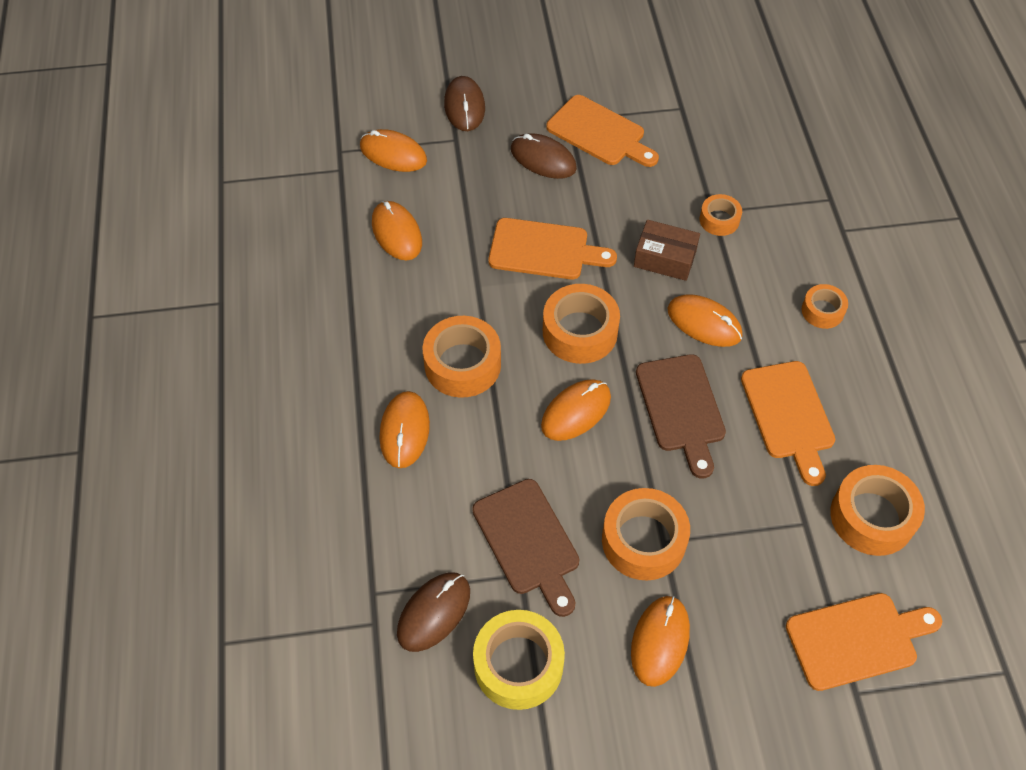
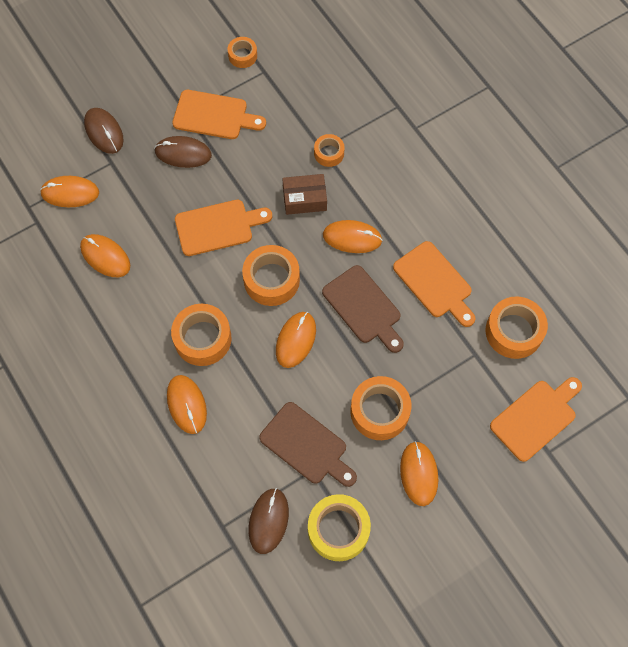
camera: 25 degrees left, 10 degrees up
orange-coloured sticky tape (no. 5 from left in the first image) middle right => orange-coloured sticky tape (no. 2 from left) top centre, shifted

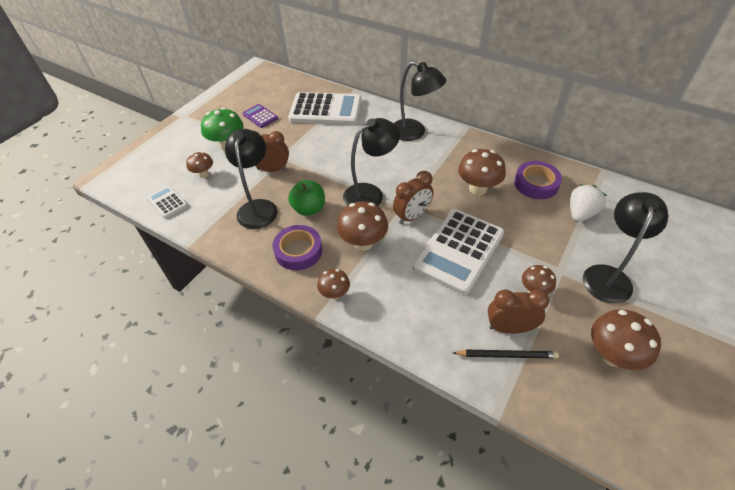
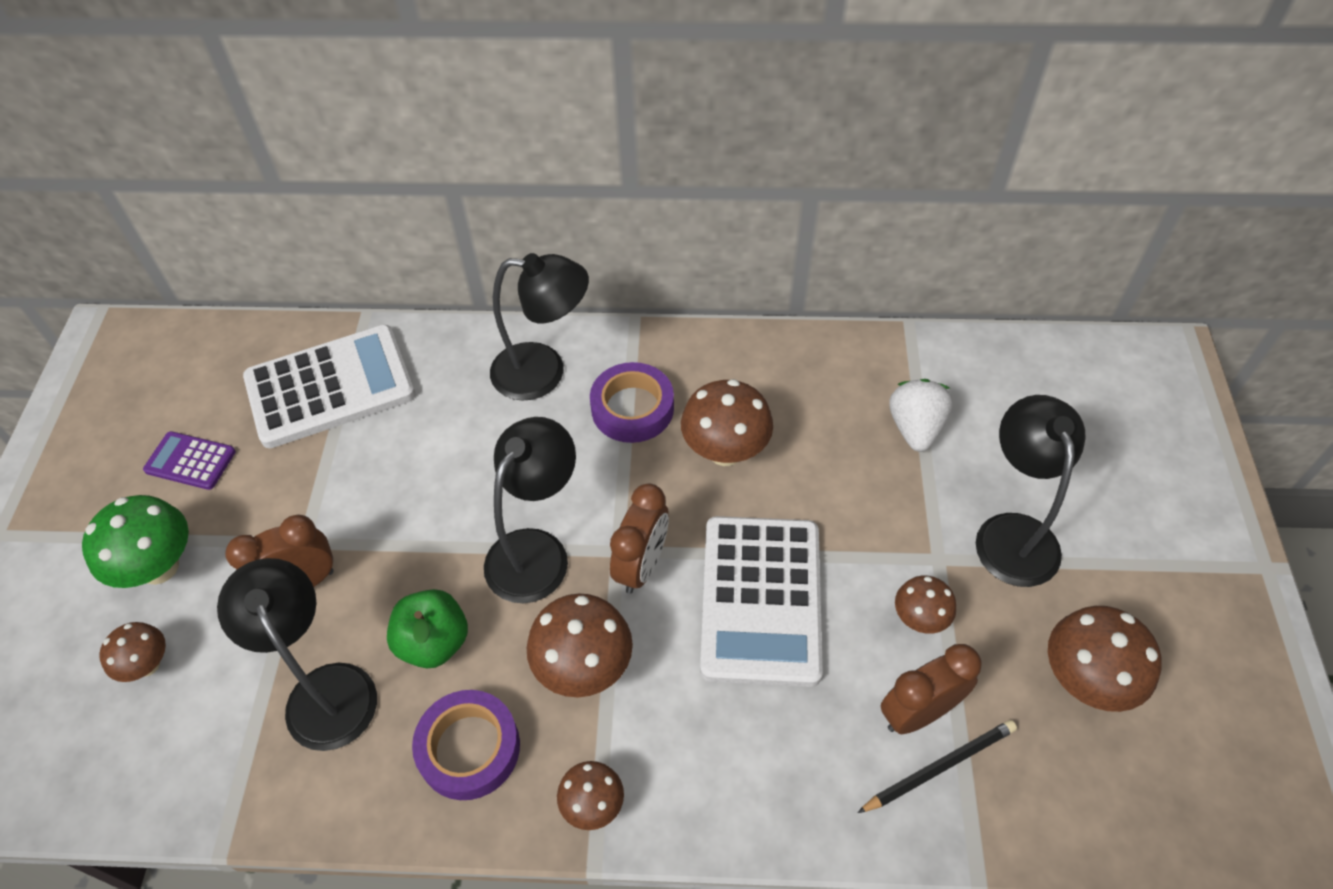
camera: 30 degrees left, 5 degrees up
violet sticky tape (no. 2 from left) middle right => violet sticky tape (no. 2 from left) centre, shifted
snow-white pocket calculator (no. 1 from left) middle left => nothing

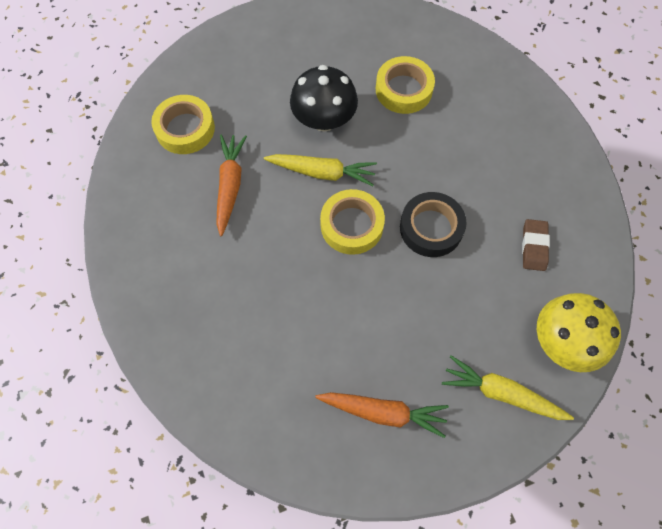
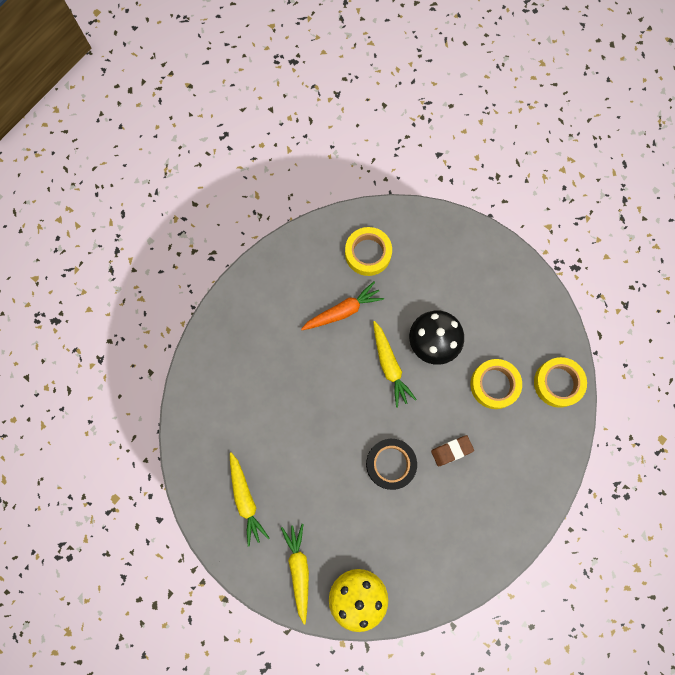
camera: 60 degrees right, 10 degrees up
orange-coloured root vegetable (no. 2 from left) bottom centre => bright yellow root vegetable (no. 1 from left) bottom centre
russet gum eraser middle right => russet gum eraser bottom right, shifted
bright yellow sticky tape (no. 2 from left in the first image) centre => bright yellow sticky tape (no. 3 from left) middle right, shifted

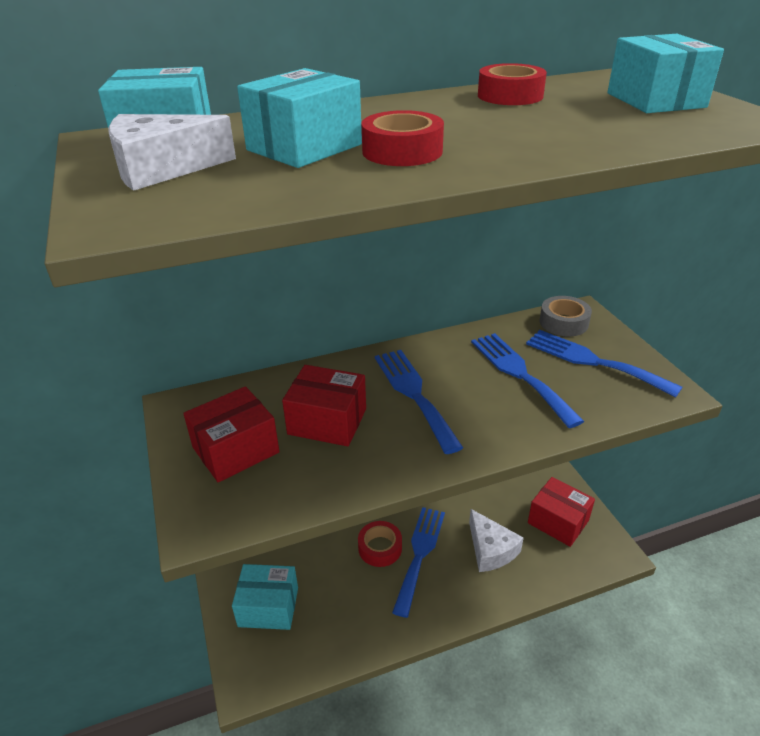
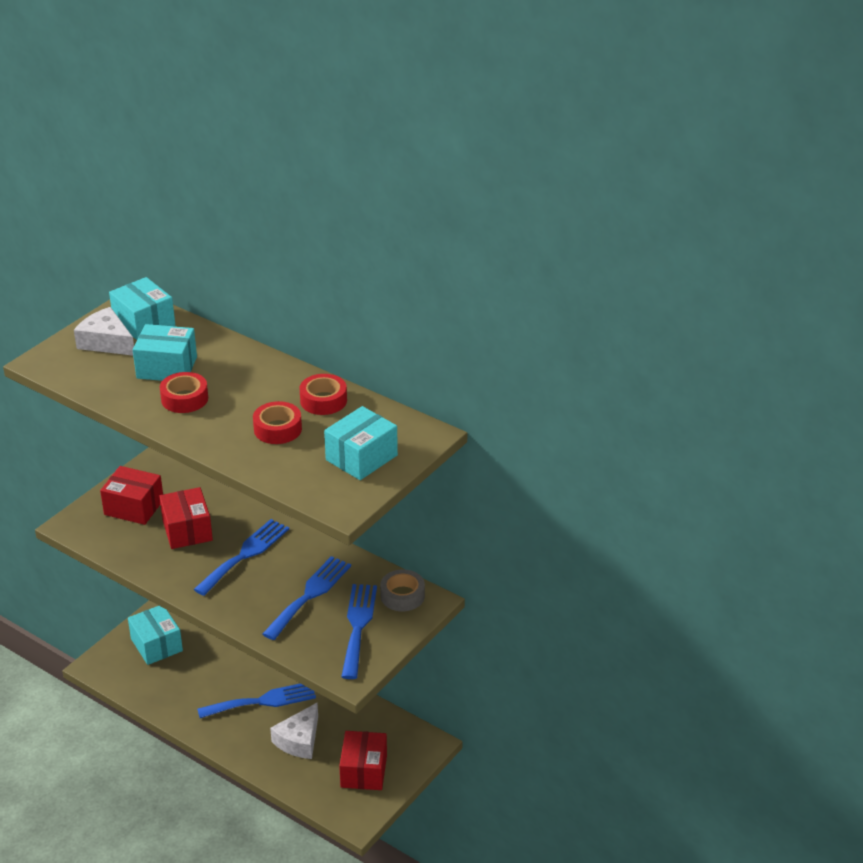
camera: 55 degrees right, 0 degrees up
scarlet sticky tape (no. 1 from left in the first image) bottom centre => scarlet sticky tape (no. 2 from left) middle left, shifted

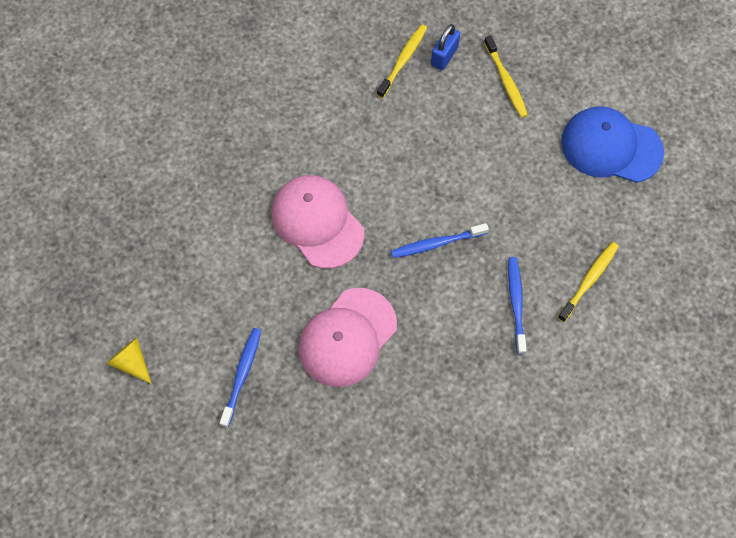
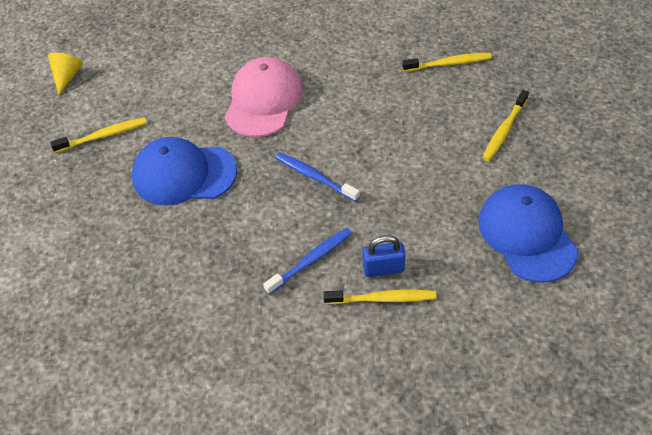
camera: 55 degrees right, 15 degrees down
royal blue dental brush (no. 1 from left) bottom left => bright yellow dental brush (no. 1 from left) top left
pink peaked cap (no. 2 from left) centre => royal blue peaked cap (no. 1 from left) middle left
royal blue small lock top centre => royal blue small lock centre, shifted

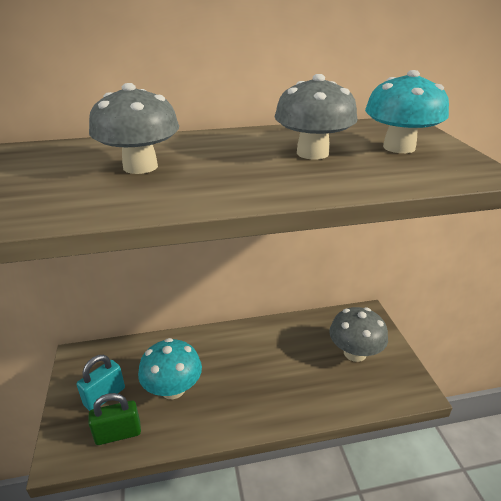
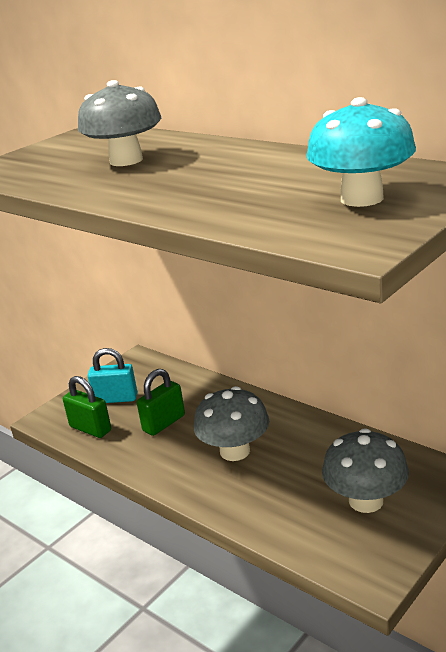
camera: 55 degrees right, 5 degrees down
teal toadstool (no. 1 from left) bottom centre => emerald small lock (no. 2 from left) centre
gray toadstool (no. 2 from left) top centre => gray toadstool (no. 2 from left) centre, shifted

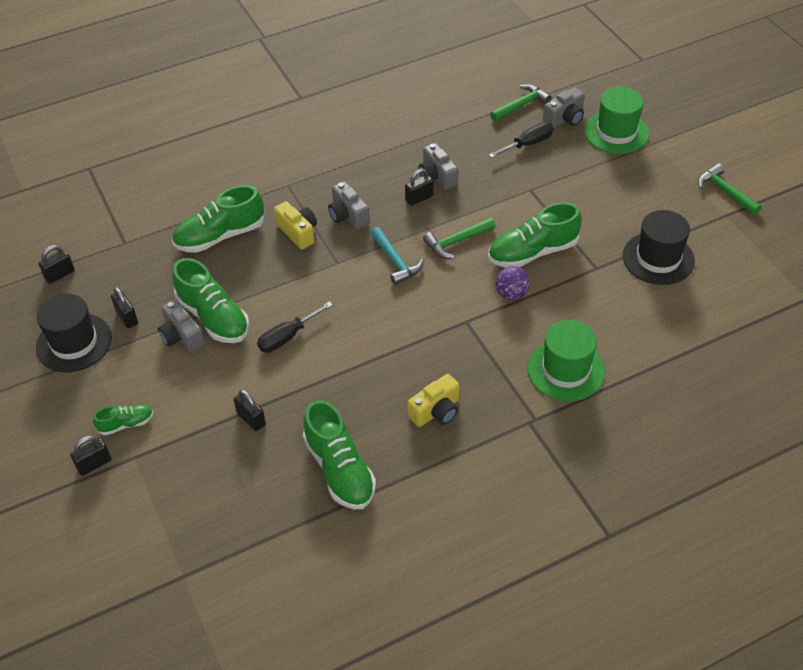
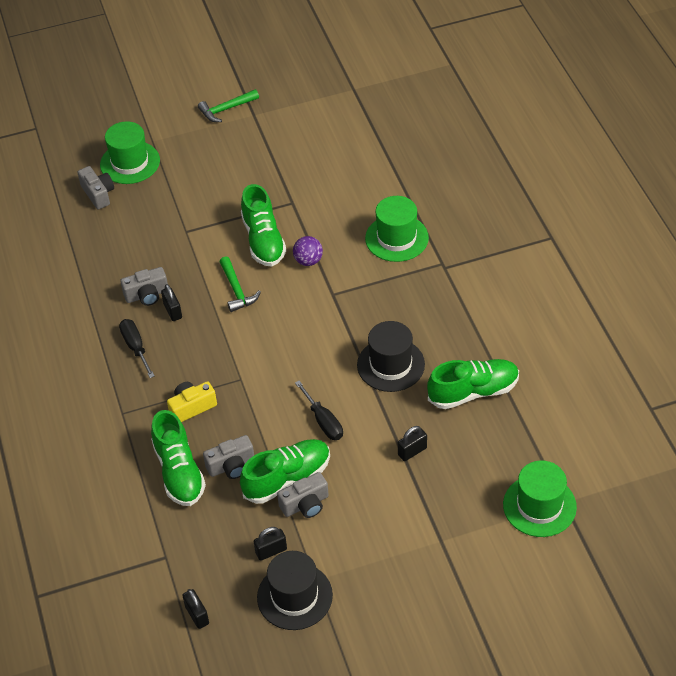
camera: 80 degrees left, 0 degrees up
black screwdriver (no. 2 from left in the first image) top centre => black screwdriver (no. 1 from left) middle left, shifted
gray camera (no. 2 from left in the first image) top centre => gray camera (no. 3 from left) bottom centre, shifted
black hat (no. 2 from left) middle right => black hat (no. 2 from left) centre, shifted
nothing => emerald hat (no. 3 from left) bottom right
black small lock (no. 2 from left) bottom left => nothing
emerald lace-up shoe (no. 1 from left) middle left => nothing
teal hammer centre => nothing
bright yellow camera (no. 2 from left) centre => nothing
emerald hammer (no. 2 from left) top centre => nothing

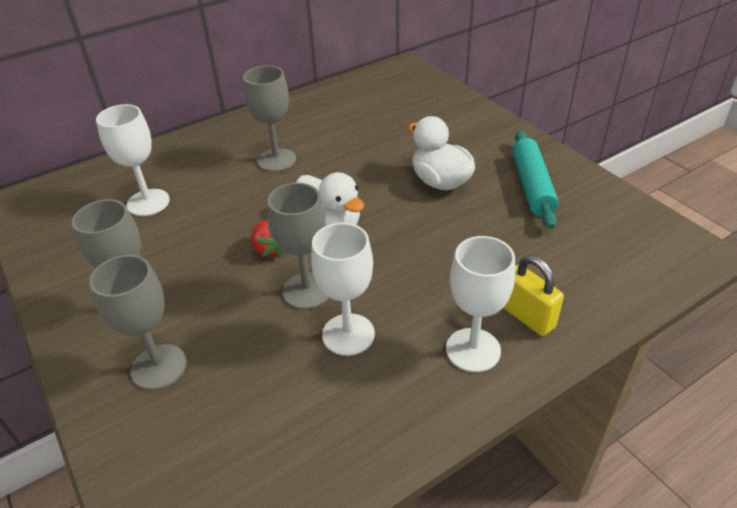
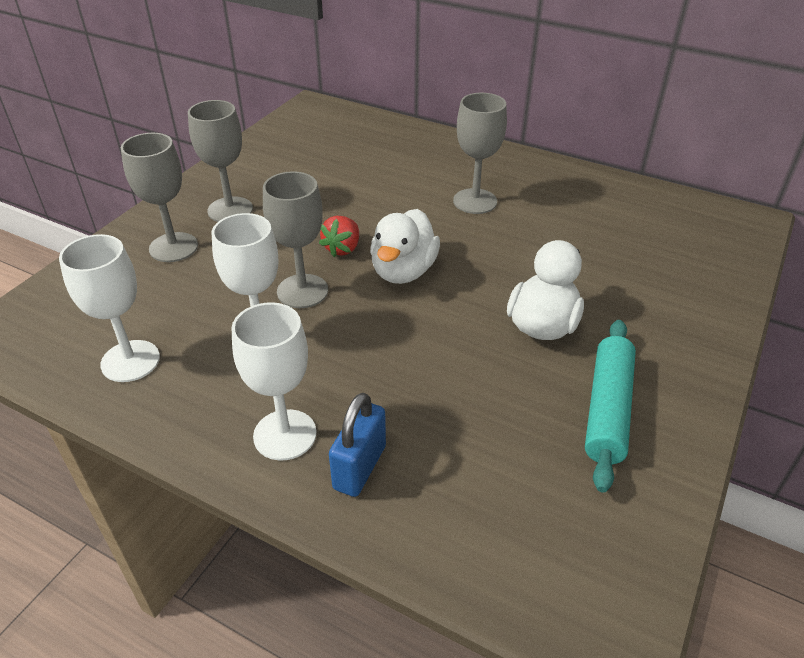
camera: 60 degrees right, 0 degrees up
snow-white wine glass (no. 1 from left) top left => snow-white wine glass (no. 1 from left) middle left, shifted
bright yellow small lock middle right => royal blue small lock bottom centre
teal pastry roller middle right, 45 degrees counterclockwise

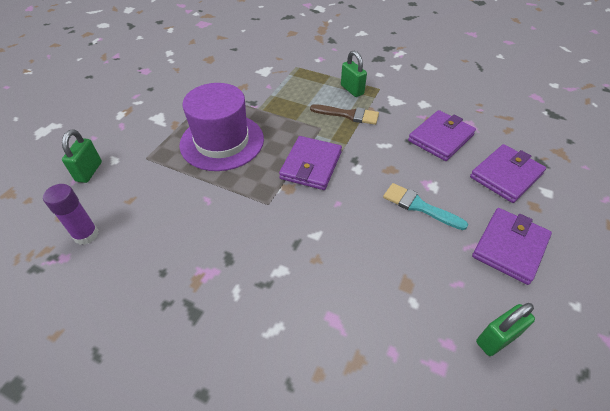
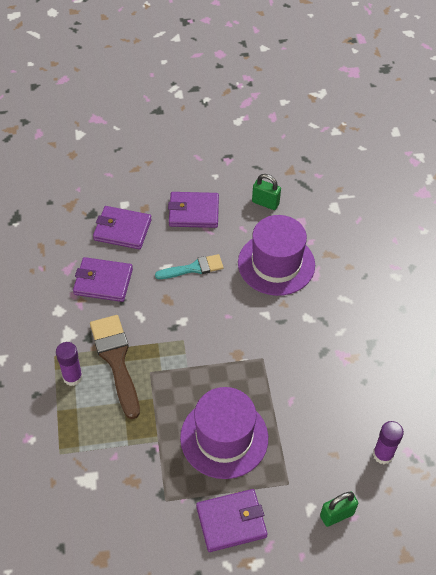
camera: 125 degrees left, 5 degrees up
emerald small lock (no. 2 from left) top centre => violet glue stick (no. 1 from left) middle left
russet paint brush top centre => russet paint brush middle left, x1.60
teal paint brush middle right => teal paint brush centre, 105 degrees counterclockwise
violet card wallet (no. 1 from left in the first image) centre => violet card wallet (no. 4 from left) bottom centre, shifted
nothing => violet hat (no. 2 from left) centre

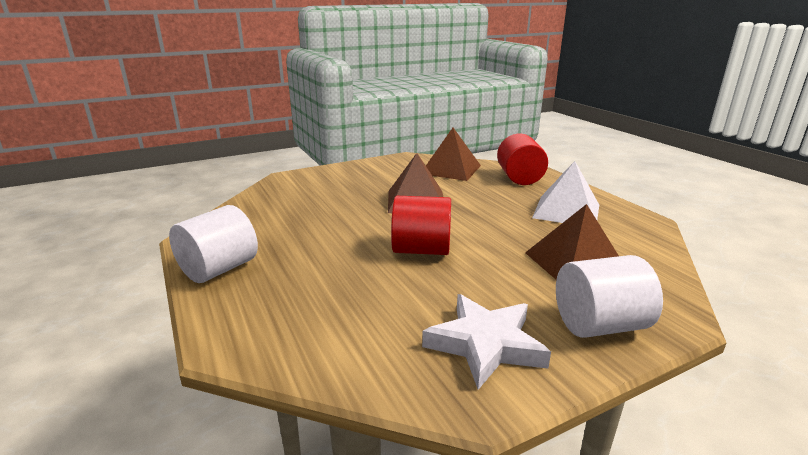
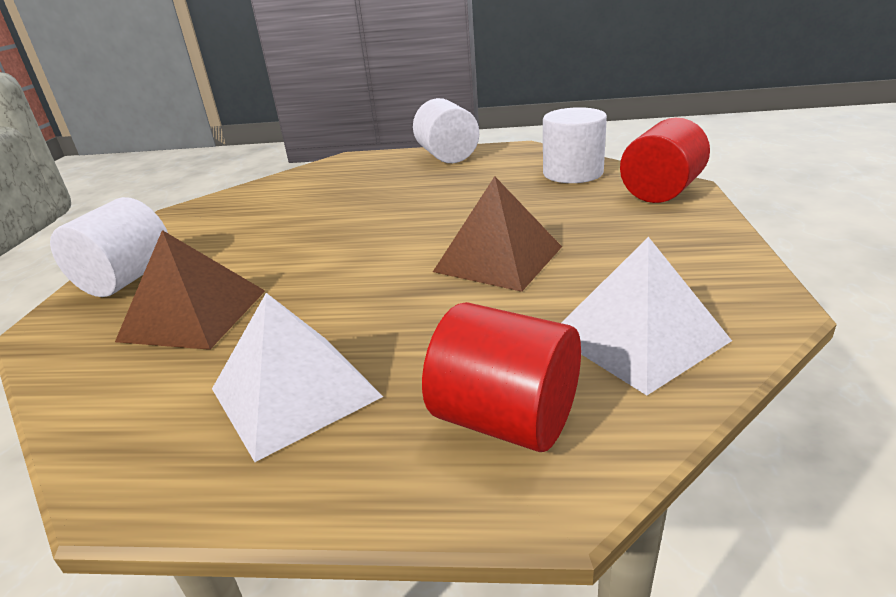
camera: 125 degrees right, 5 degrees up
nothing => snow-white cylinder (no. 3 from left) top centre
russet pyramid shape (no. 2 from left) centre => snow-white pyramid shape (no. 2 from left) middle right
scarlet cylinder (no. 1 from left in the first image) centre => scarlet cylinder (no. 2 from left) top right, shifted
snow-white star shape bottom centre => nothing

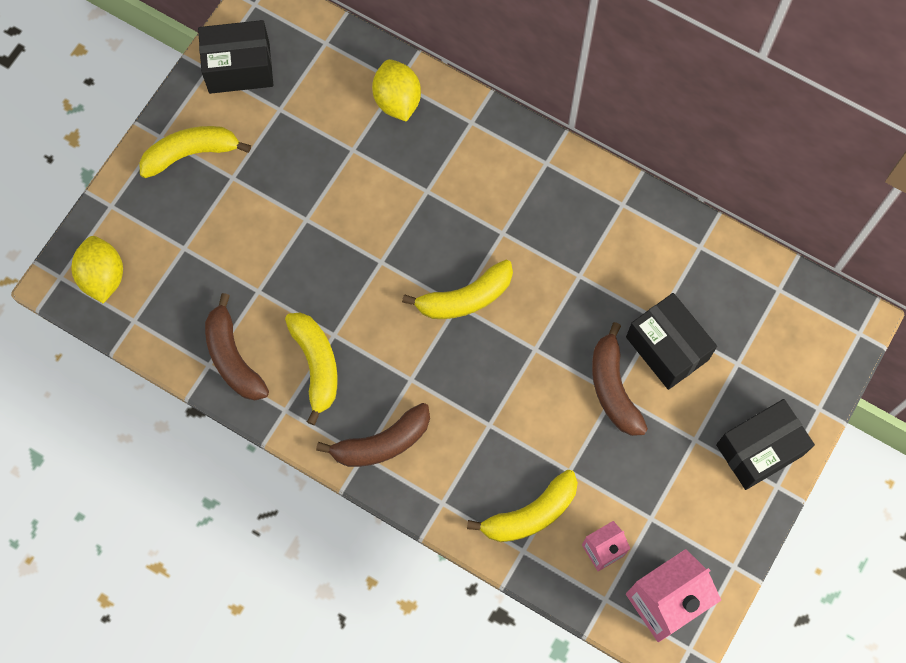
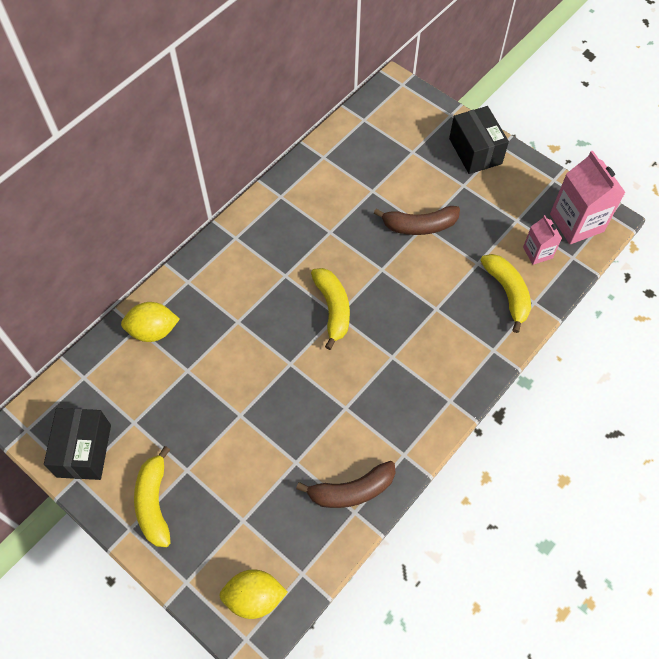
camera: 80 degrees left, 10 degrees down
bright yellow banana (no. 2 from left) centre => nothing
russet banana (no. 2 from left) centre => nothing
black box (no. 2 from left) middle right => nothing

